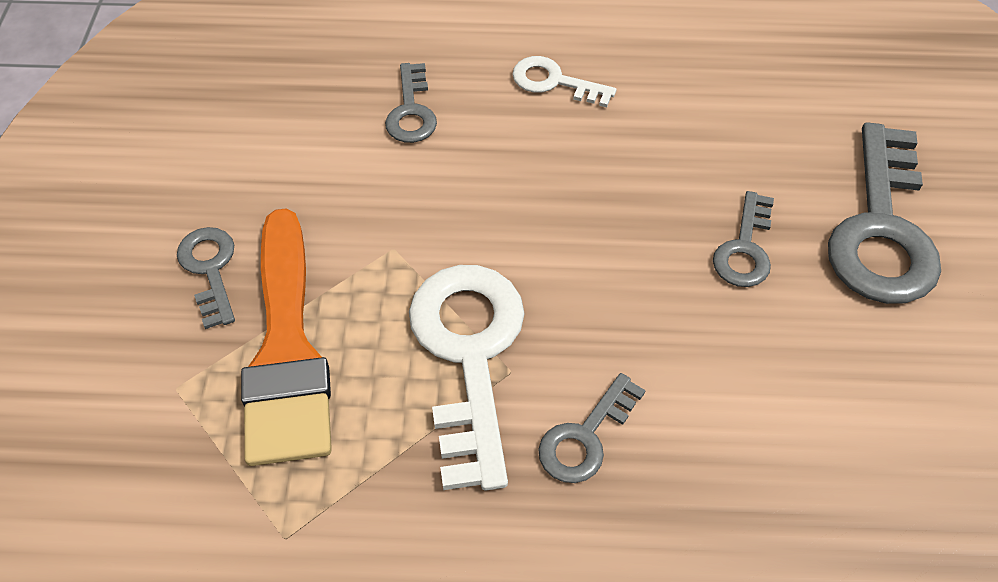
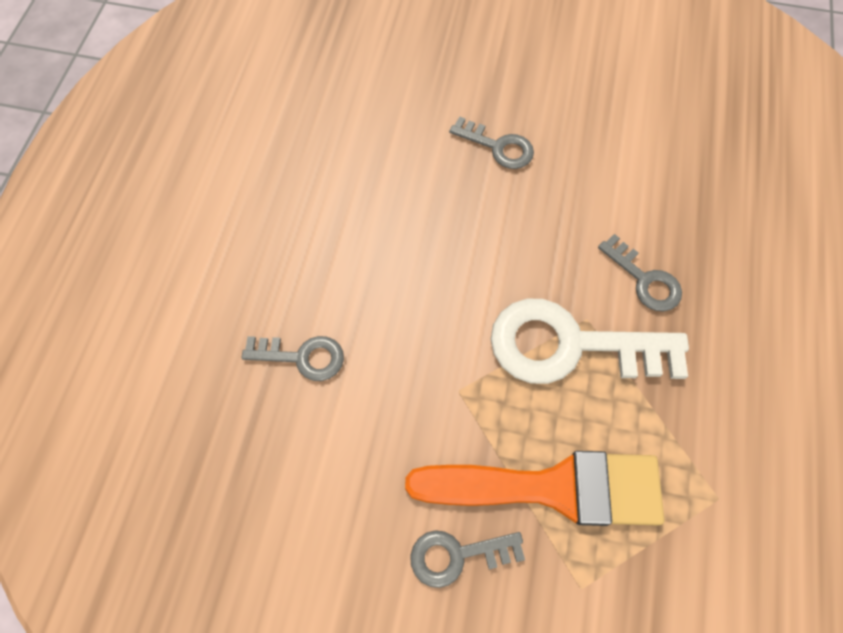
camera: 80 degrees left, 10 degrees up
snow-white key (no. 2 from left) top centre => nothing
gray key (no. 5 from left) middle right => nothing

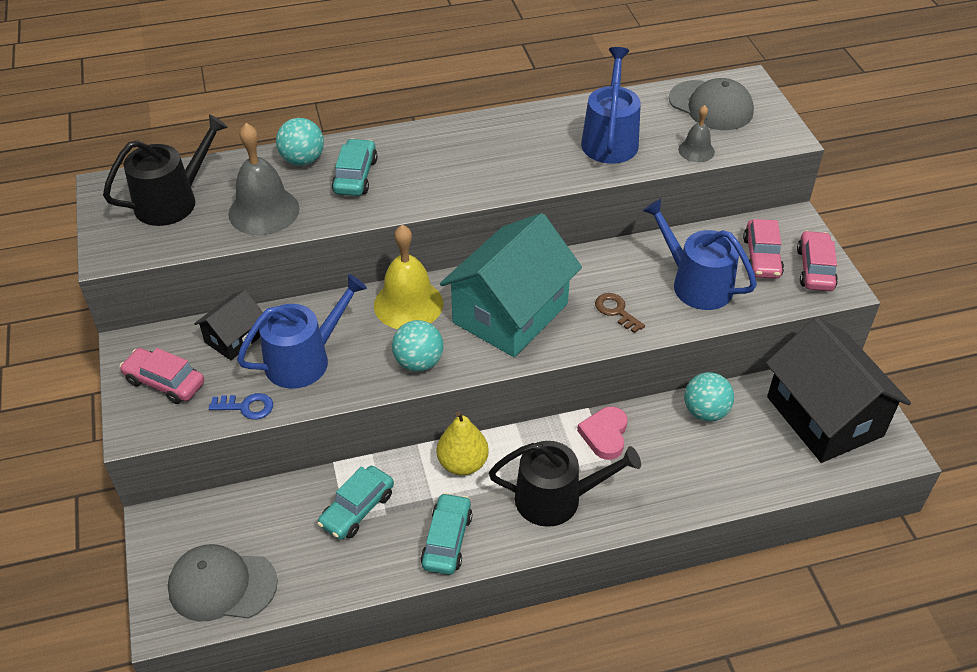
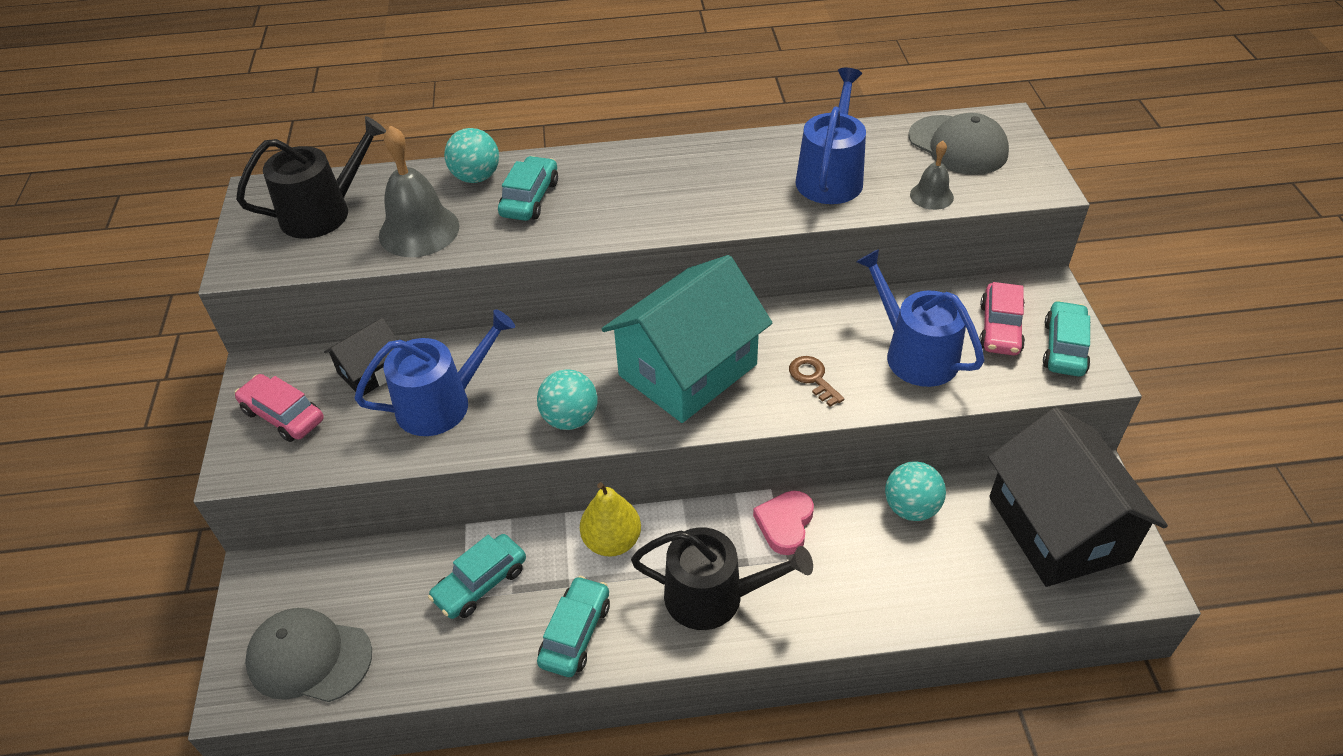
camera: 10 degrees right, 0 degrees up
pink toy car (no. 3 from left) middle right => teal toy car (no. 4 from left) middle right
royal blue key middle left => nothing
bright yellow bell centre => nothing

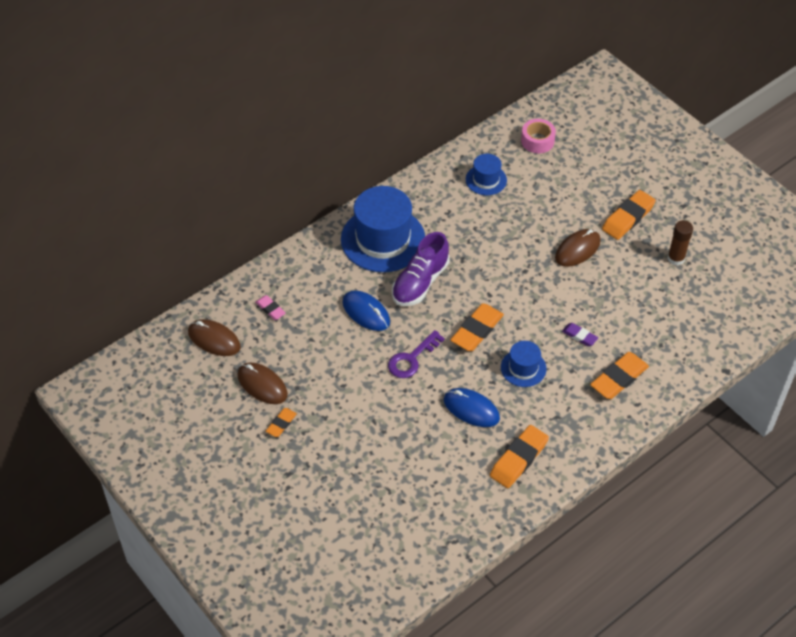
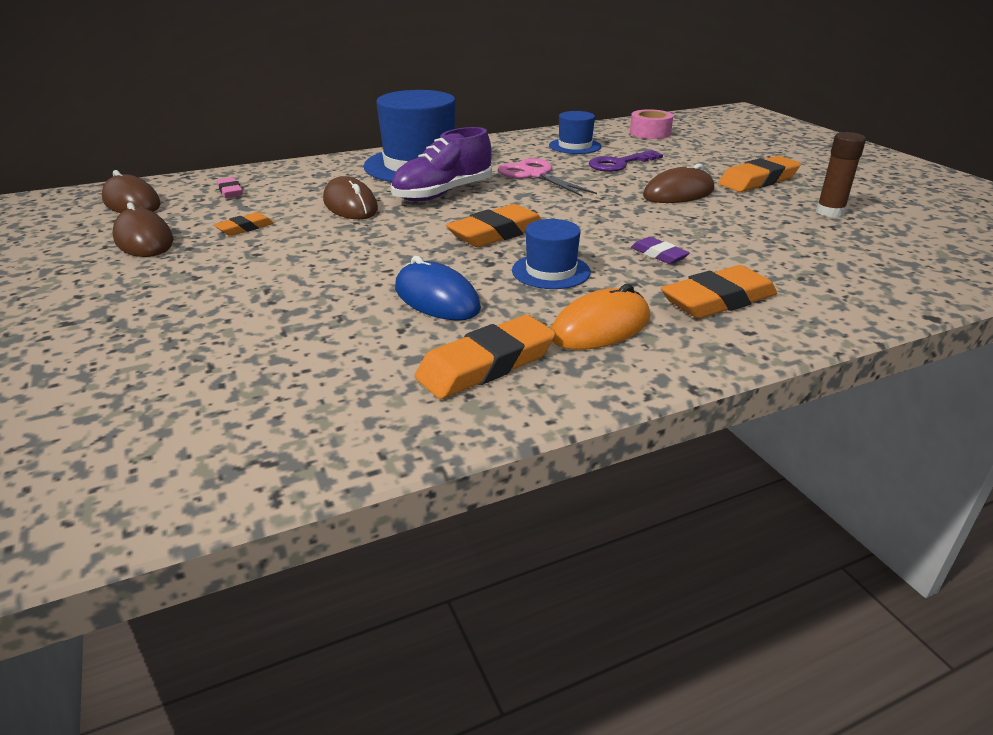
camera: 15 degrees right, 20 degrees down
orange-coloured gum eraser (no. 1 from left) centre => orange-coloured gum eraser (no. 1 from left) top left, shifted
royal blue mouse (no. 1 from left) centre => russet mouse (no. 3 from left) top centre
nothing => pink pair of scissors top centre
nothing => orange-coloured mouse centre
violet key centre => violet key top centre, shifted

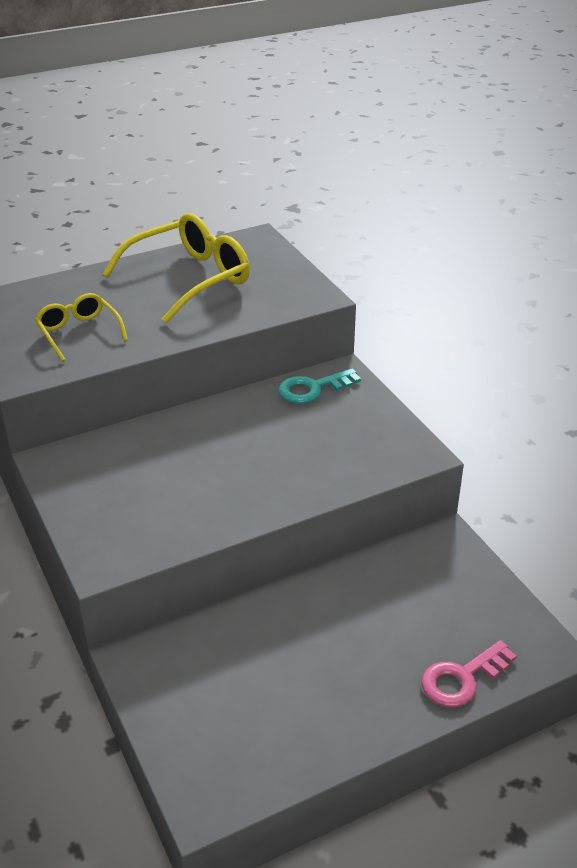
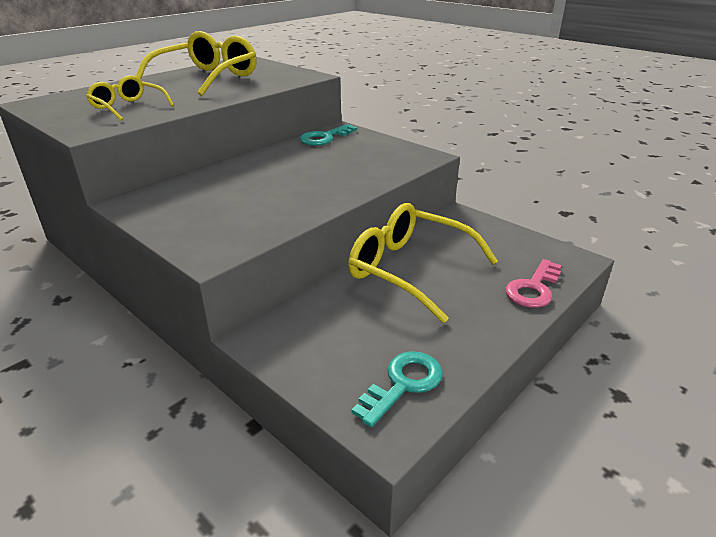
camera: 20 degrees left, 5 degrees down
nothing => bright yellow eyeglasses (no. 3 from left) centre
nothing => teal key (no. 2 from left) bottom centre

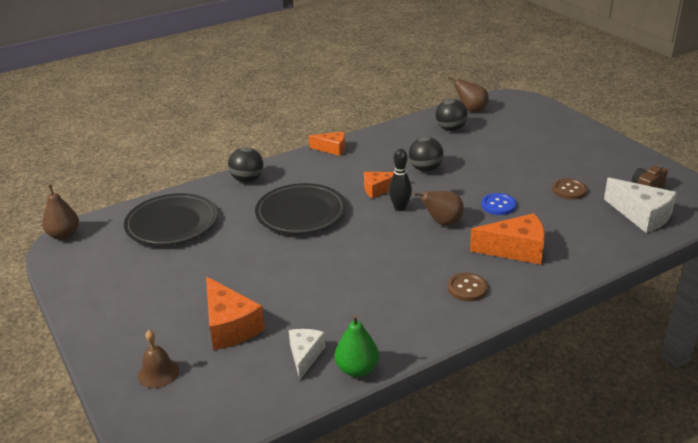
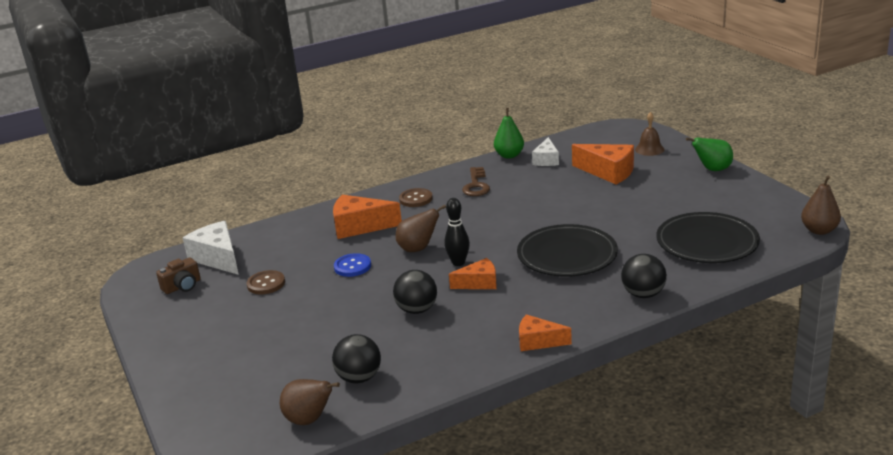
camera: 175 degrees left, 5 degrees down
nothing => russet key centre
orange-coloured cheese (no. 1 from left in the first image) bottom centre => orange-coloured cheese (no. 4 from left) middle right, 150 degrees clockwise
nothing => emerald toy pear (no. 2 from left) middle right

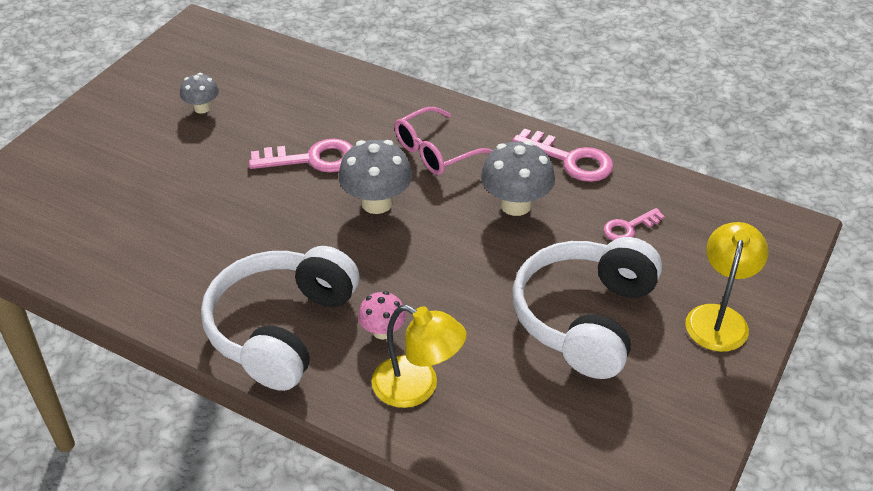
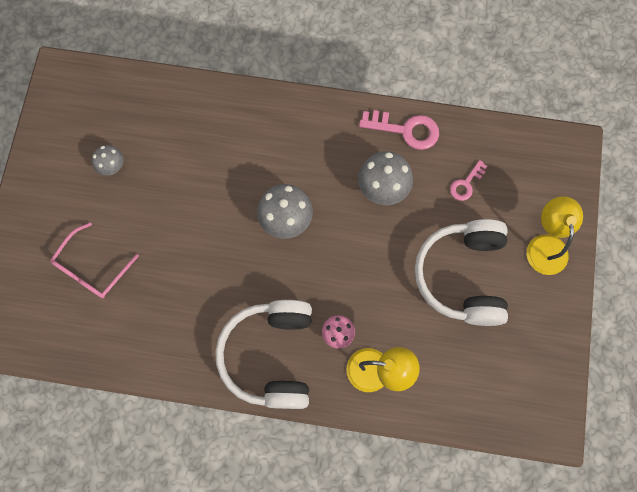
camera: 20 degrees left, 30 degrees up
pink eyeglasses top centre => pink eyeglasses middle left, shifted
pink key (no. 1 from left) top centre => nothing

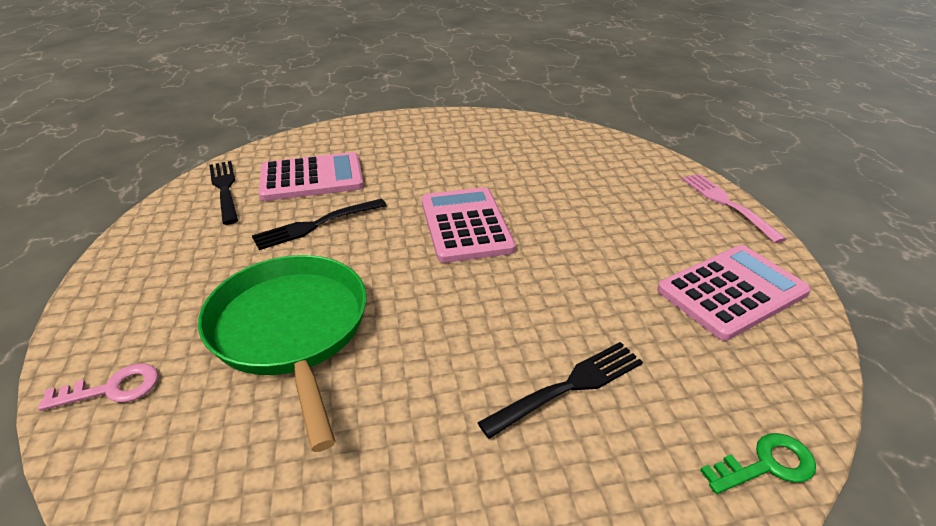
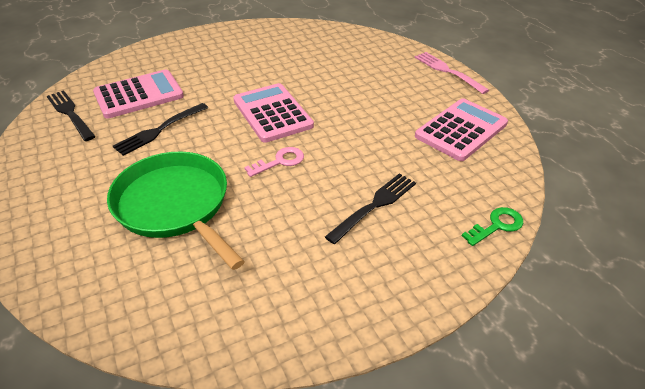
camera: 15 degrees left, 5 degrees up
pink key bottom left => pink key centre, shifted

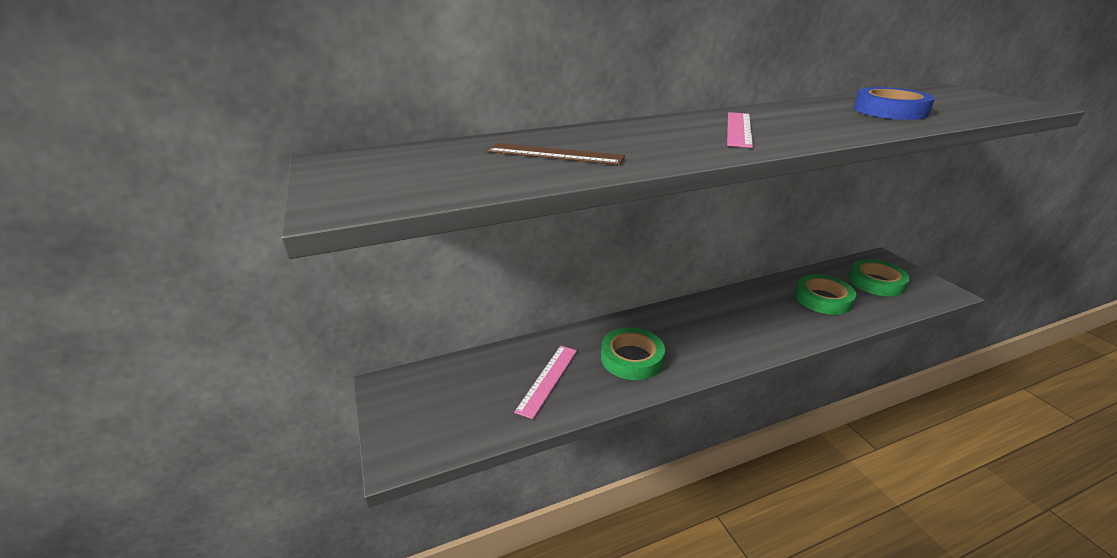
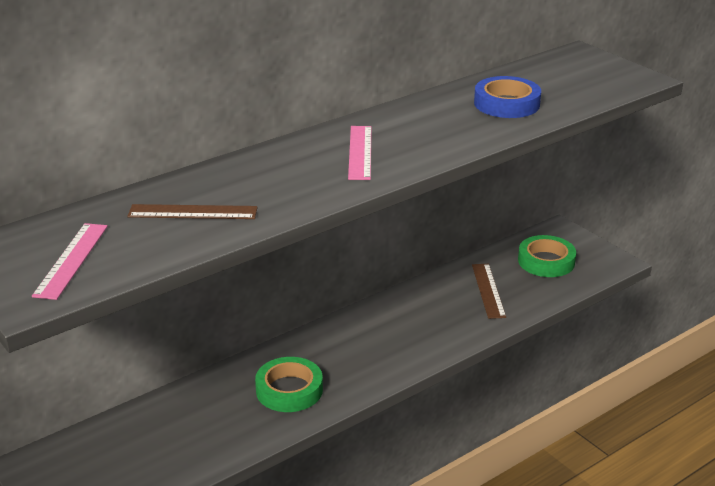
camera: 15 degrees left, 0 degrees up
pink measuring stick (no. 1 from left) bottom centre => pink measuring stick (no. 1 from left) middle left, shifted
emerald sticky tape (no. 2 from left) middle right => russet measuring stick (no. 2 from left) middle right

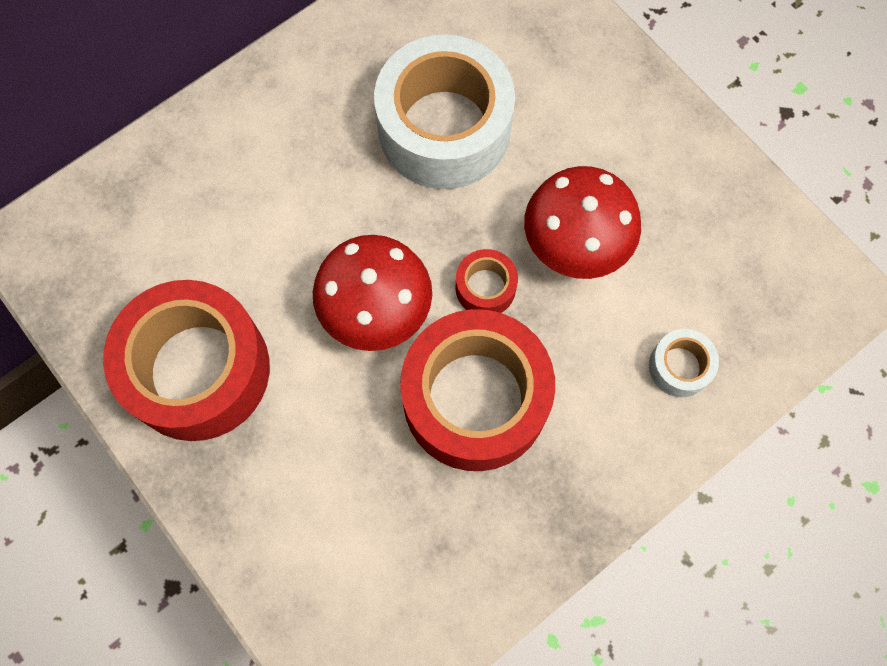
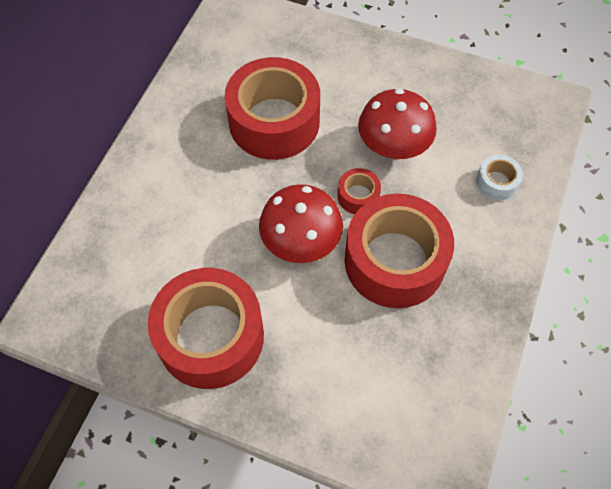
camera: 30 degrees left, 10 degrees down
snow-white sticky tape (no. 1 from left) top centre => scarlet sticky tape (no. 2 from left) top centre

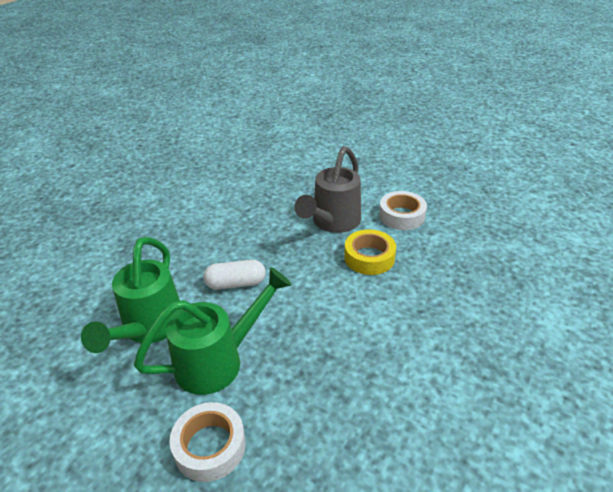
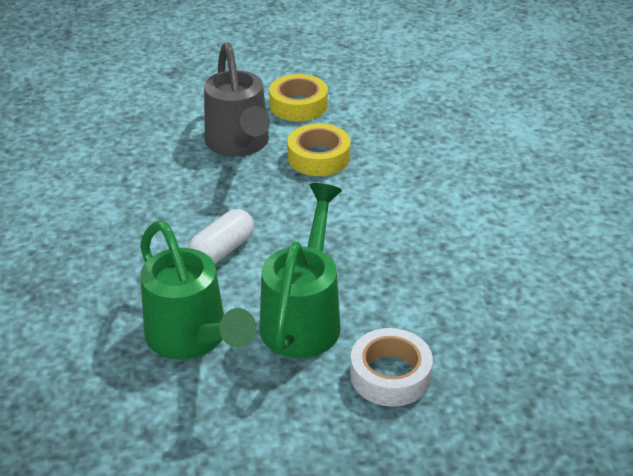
camera: 45 degrees left, 0 degrees up
snow-white sticky tape (no. 2 from left) centre => bright yellow sticky tape (no. 1 from left) top centre

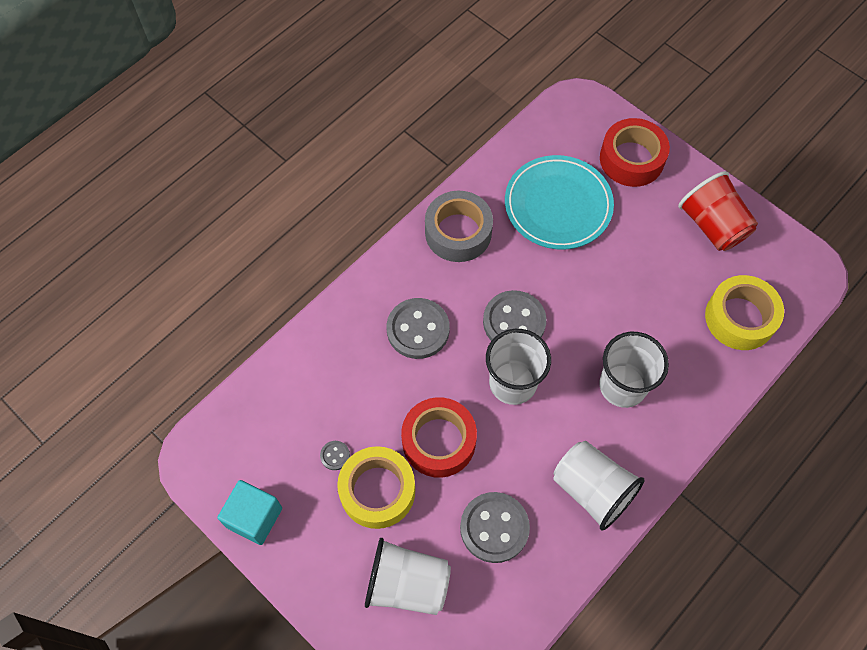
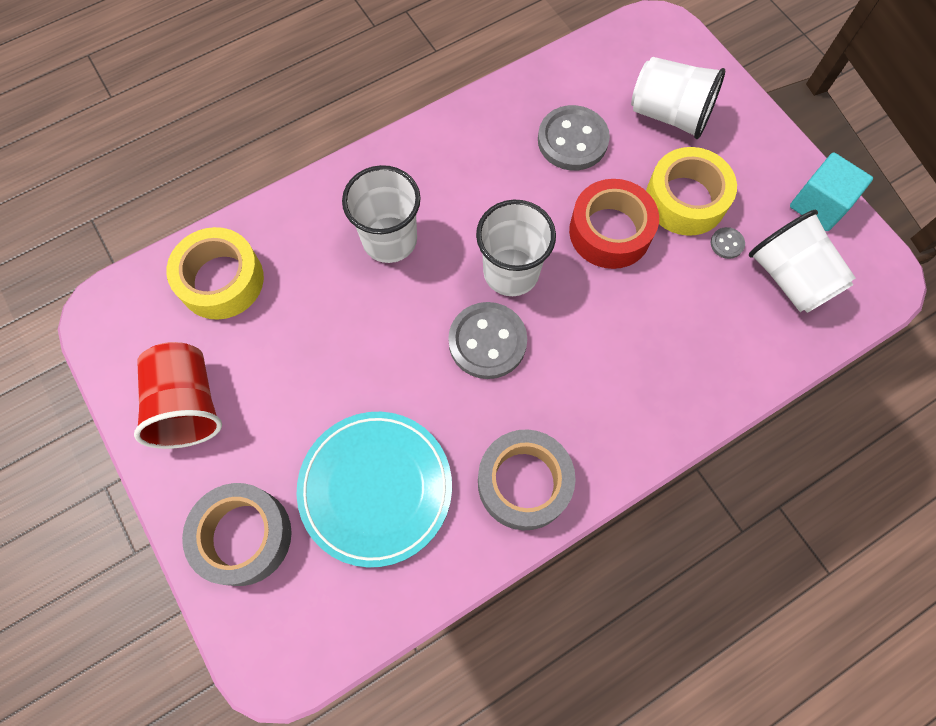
camera: 165 degrees left, 5 degrees up
scarlet sticky tape (no. 2 from left) top right => gray sticky tape (no. 1 from left) bottom left
snow-white beaker (no. 3 from left in the first image) bottom right => snow-white beaker (no. 4 from left) middle right, shifted
gray button (no. 2 from left) centre => nothing

